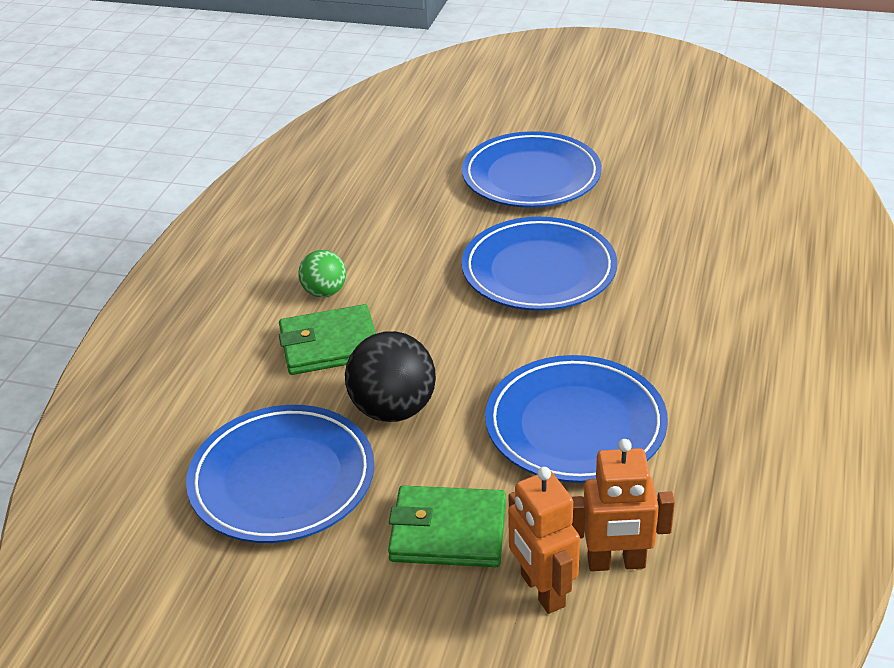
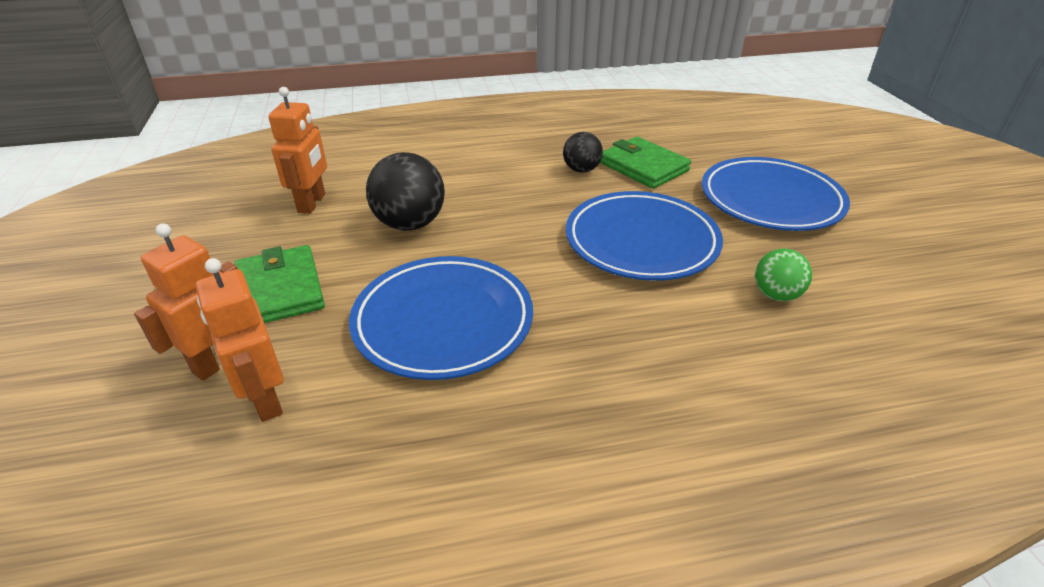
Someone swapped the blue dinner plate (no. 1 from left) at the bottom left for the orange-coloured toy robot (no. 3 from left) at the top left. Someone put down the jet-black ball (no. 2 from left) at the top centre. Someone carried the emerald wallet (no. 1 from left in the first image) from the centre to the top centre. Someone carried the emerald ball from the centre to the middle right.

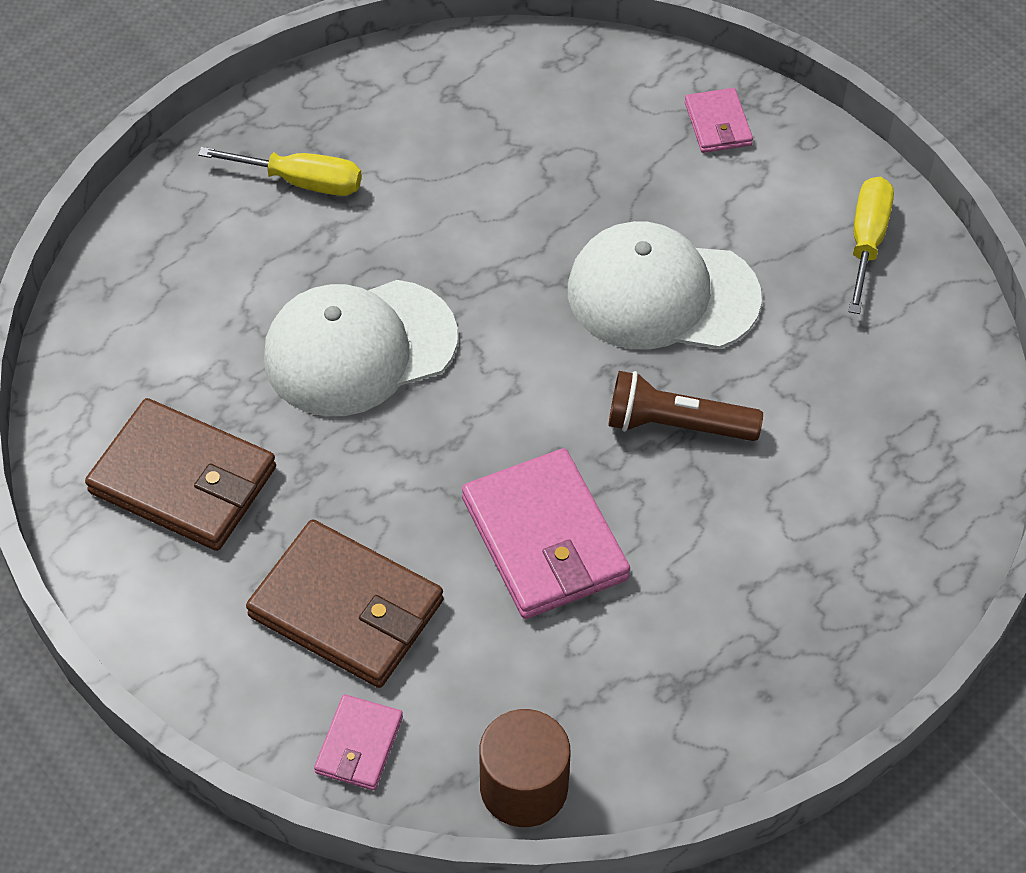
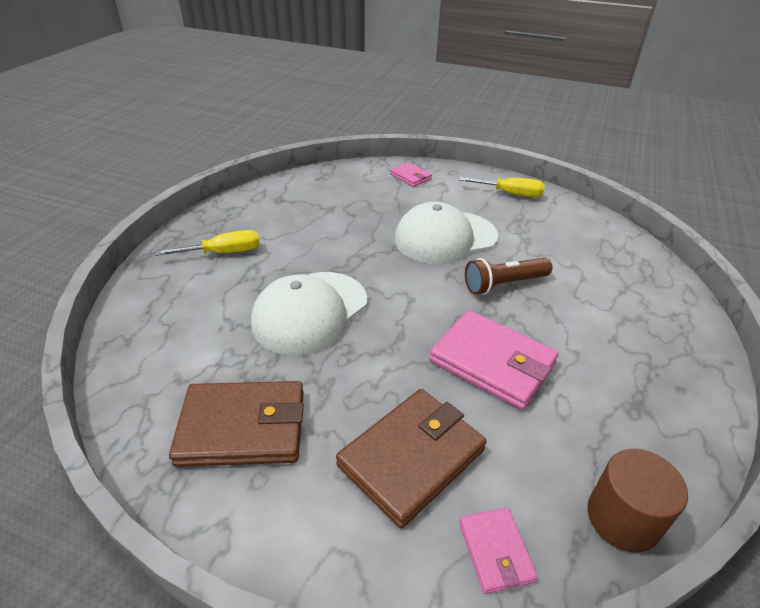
Someone rotated the russet wallet (no. 2 from left) at the bottom centre by 45 degrees counterclockwise. Someone rotated the golden hand screwdriver (no. 2 from left) at the top right by 120 degrees clockwise.

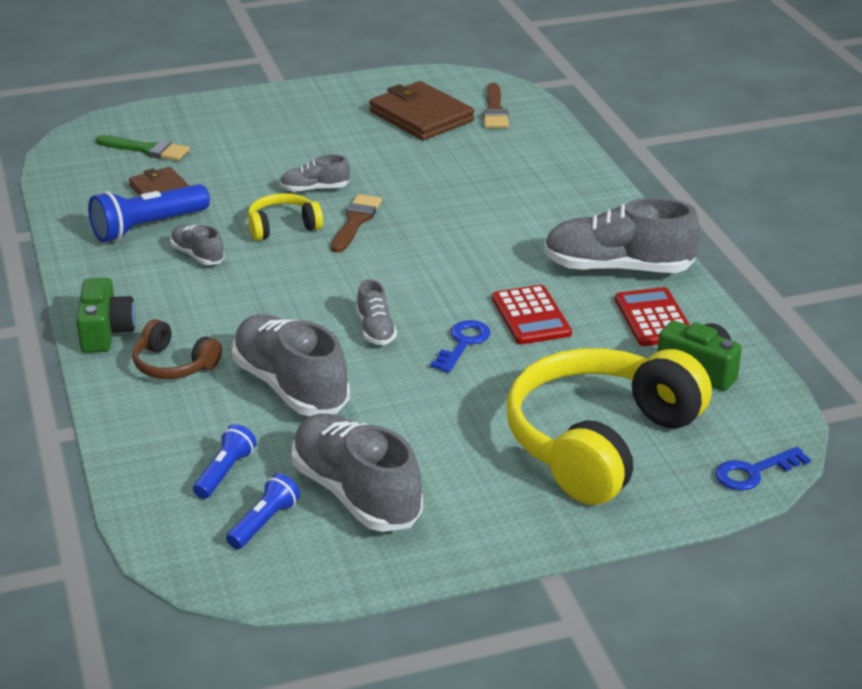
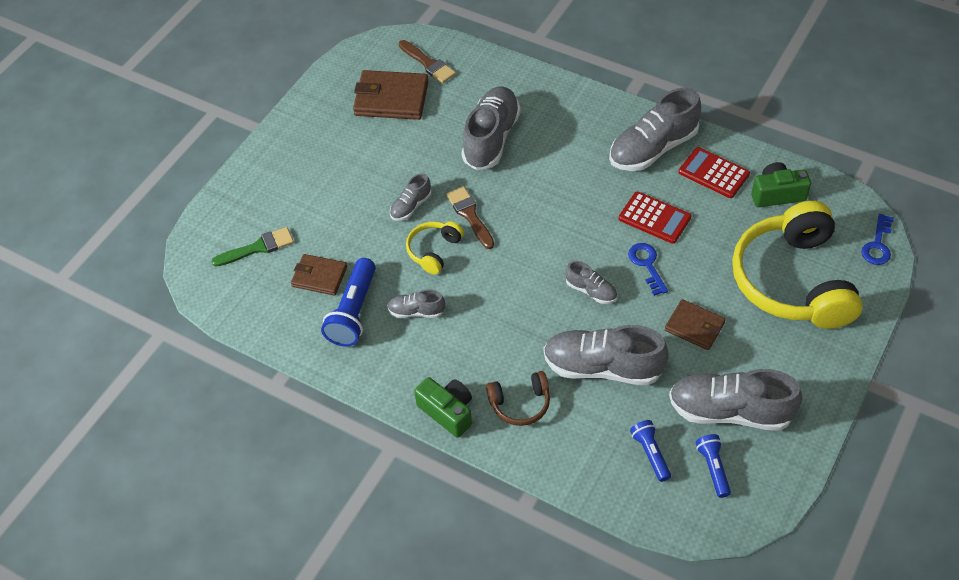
Someone put down the grey shoe (no. 3 from left) at the top centre. Someone put down the russet wallet (no. 3 from left) at the middle right.

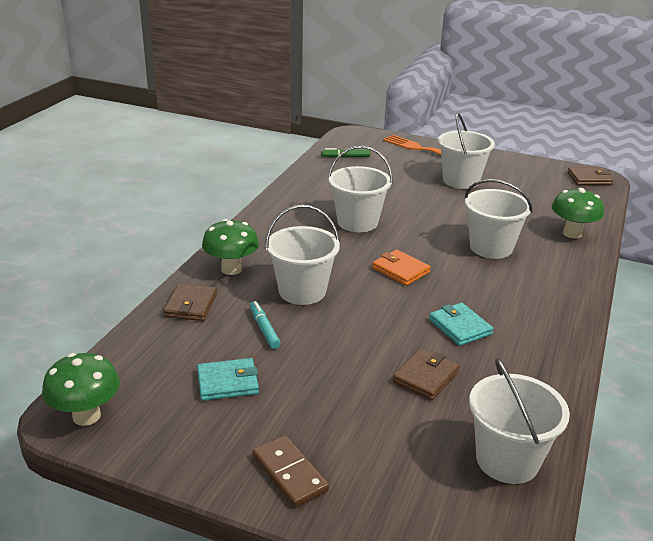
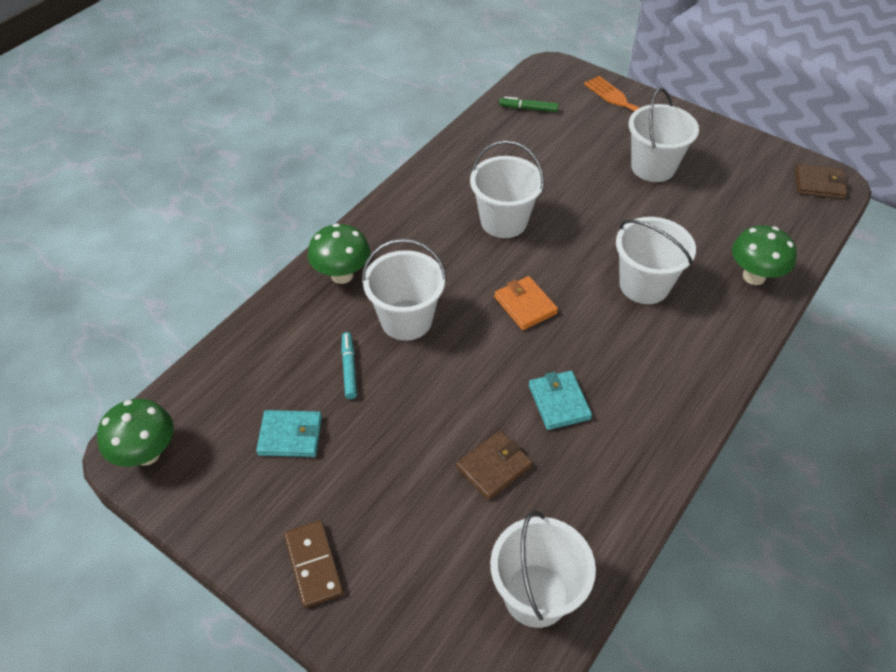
Someone took away the russet wallet (no. 1 from left) at the middle left.

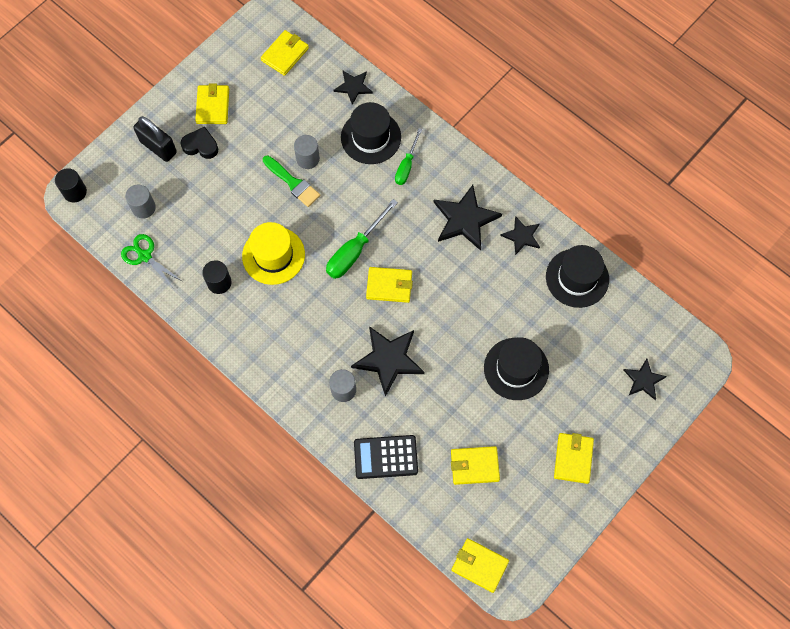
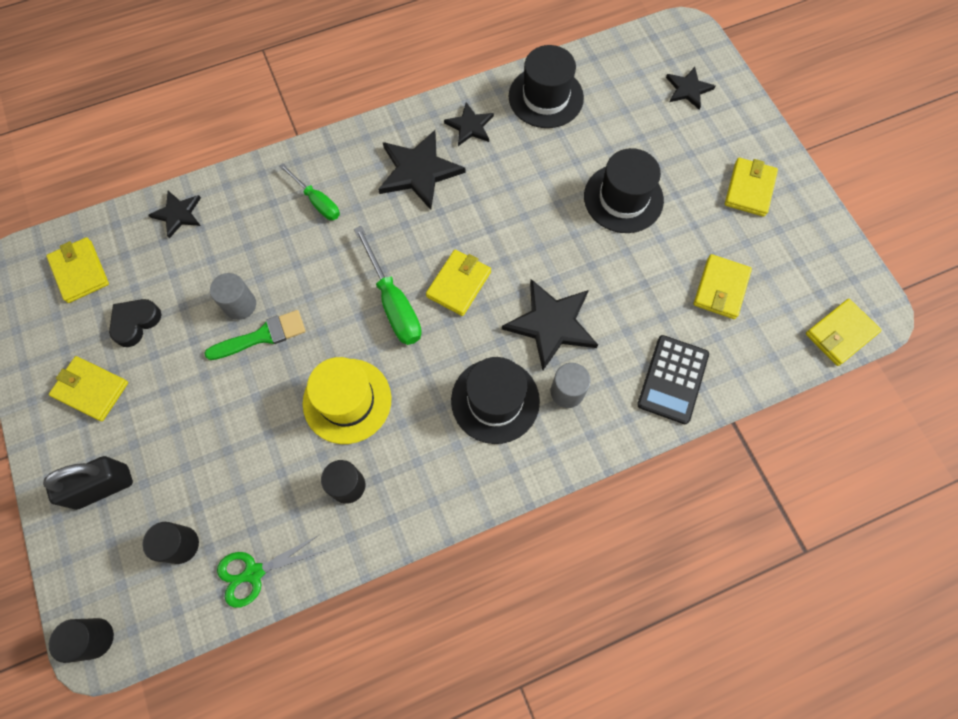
Someone carried the jet-black heart from the top left to the middle left. Someone repainted the grey cylinder (no. 1 from left) at the top left, which became the jet-black cylinder (no. 2 from left) at the bottom left. Someone carried the jet-black hat (no. 1 from left) from the top centre to the centre. Someone rotated the golden wallet (no. 6 from left in the first image) at the bottom right by 75 degrees clockwise.

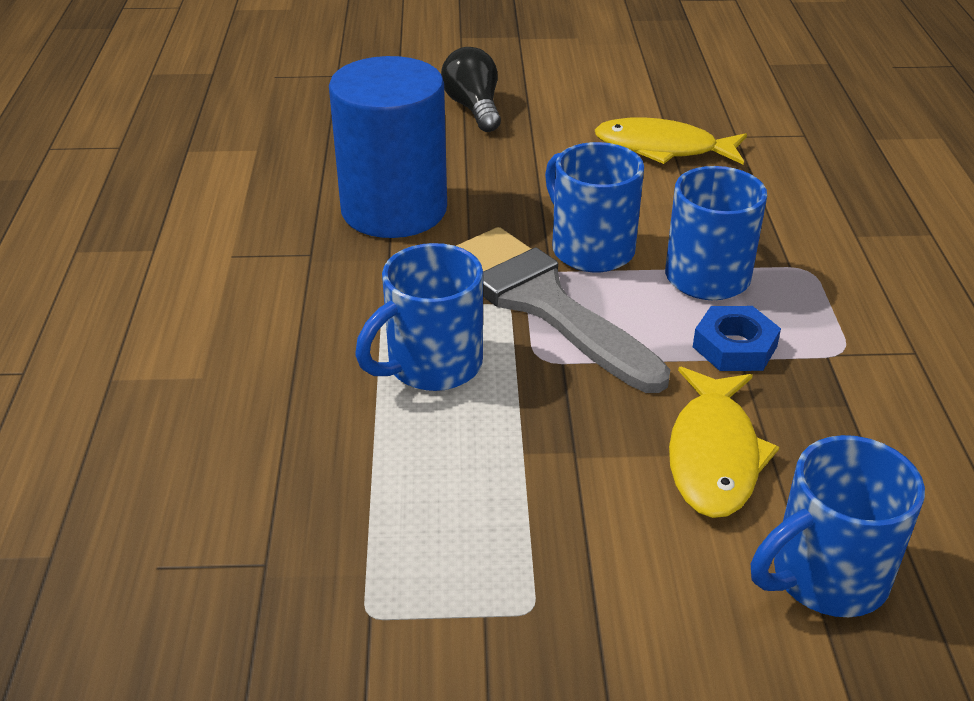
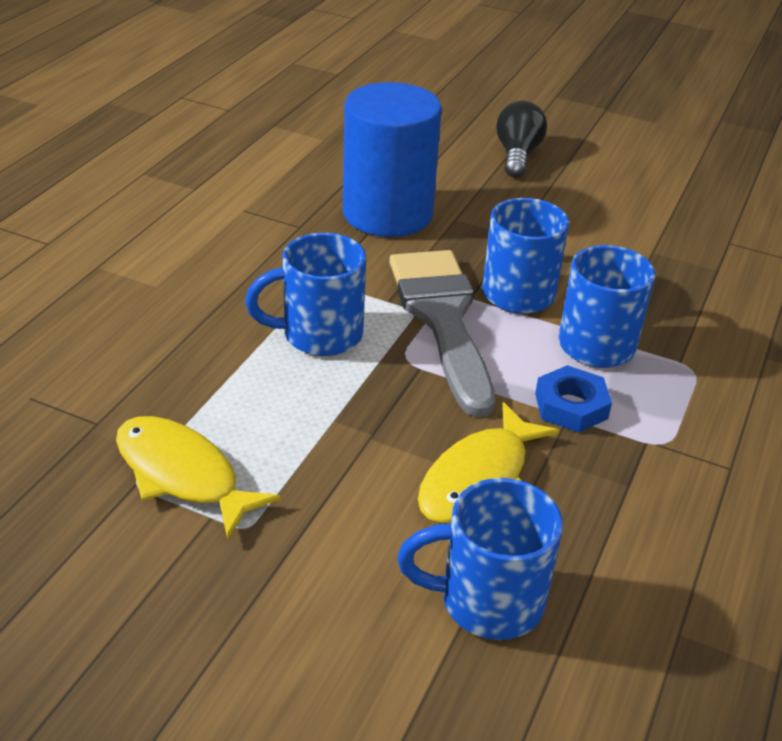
Someone carried the golden fish (no. 1 from left) from the top right to the middle left.

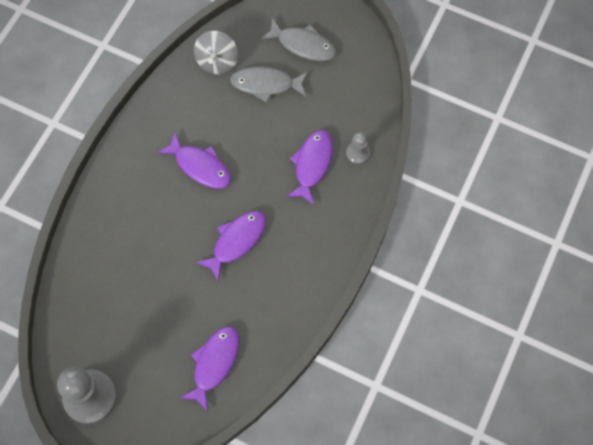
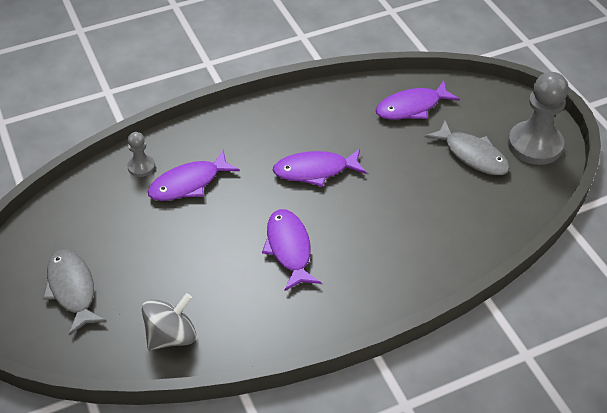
Someone carried the grey fish (no. 1 from left in the first image) from the top centre to the middle right.

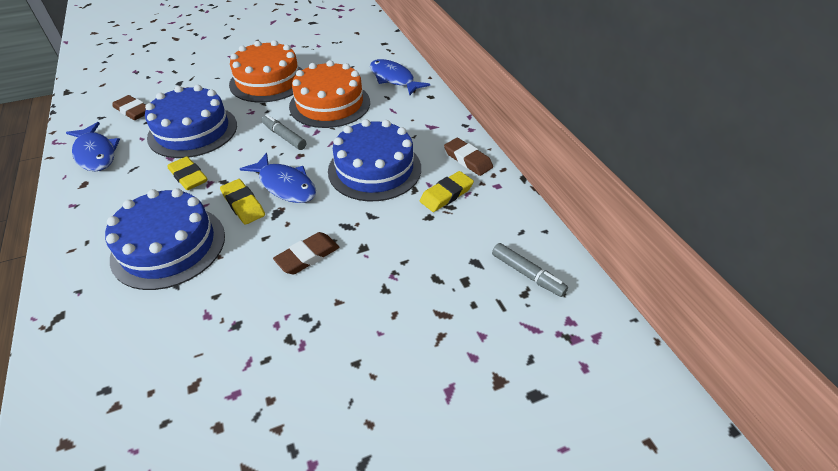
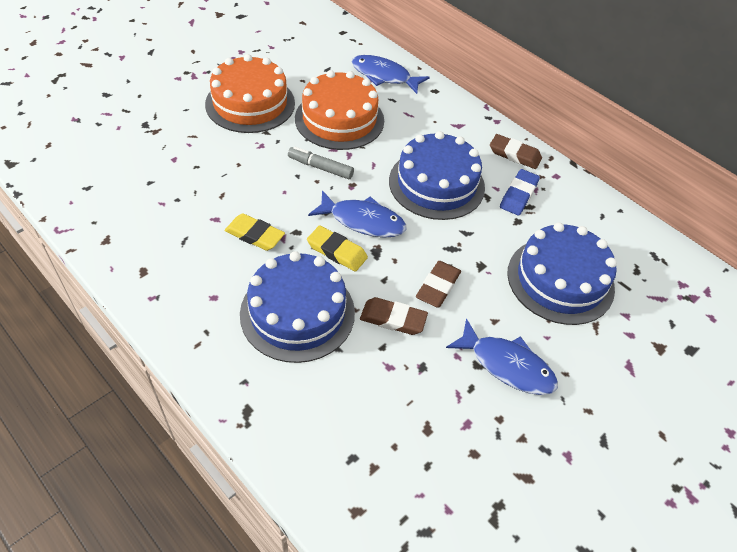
Someone carried the russet eraser (no. 1 from left) from the top left to the centre. Someone carried the blue fish (no. 1 from left in the first image) from the top left to the middle right. Someone repainted the golden eraser (no. 3 from left) at the centre, which became the blue eraser at the middle right. Someone carried the blue layer cake (no. 2 from left in the first image) from the top left to the middle right. Someone took away the grey marker pen (no. 2 from left) at the centre.

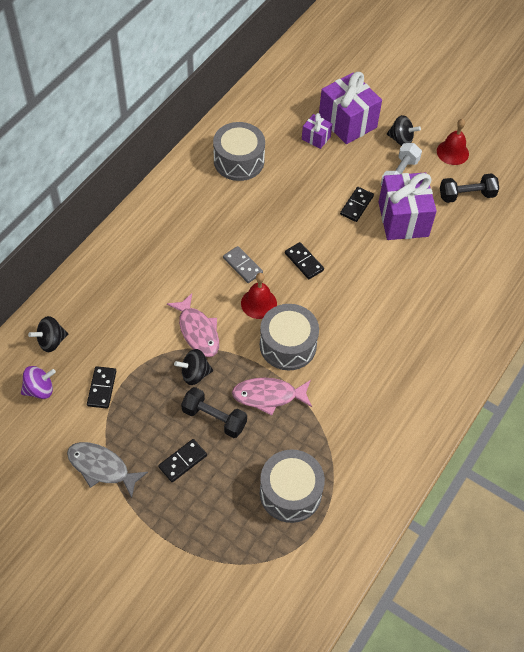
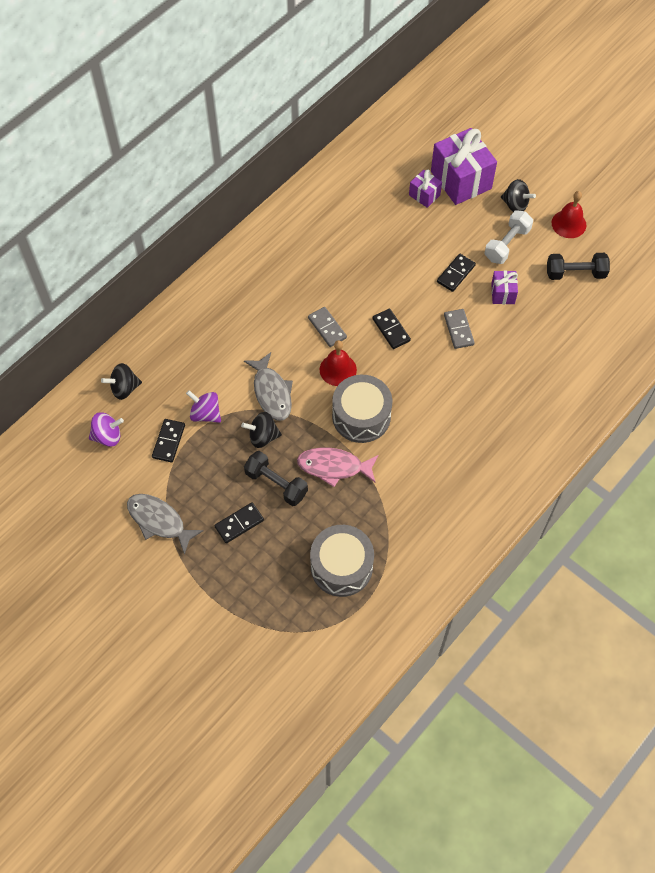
Someone put down the violet whirligig (no. 2 from left) at the middle left. Someone repainted the pink fish (no. 1 from left) at the centre, which became the grey fish (no. 2 from left) at the centre. Someone put down the grey domino (no. 2 from left) at the middle right. Someone scaled the violet wrapped gift (no. 3 from left) at the top right by 0.49. Someone took away the grey toy drum (no. 1 from left) at the top centre.

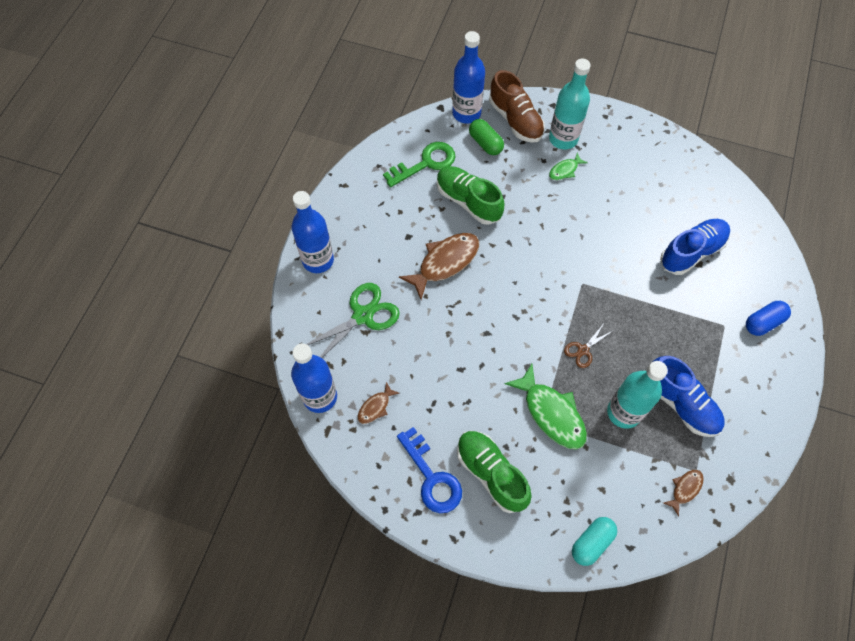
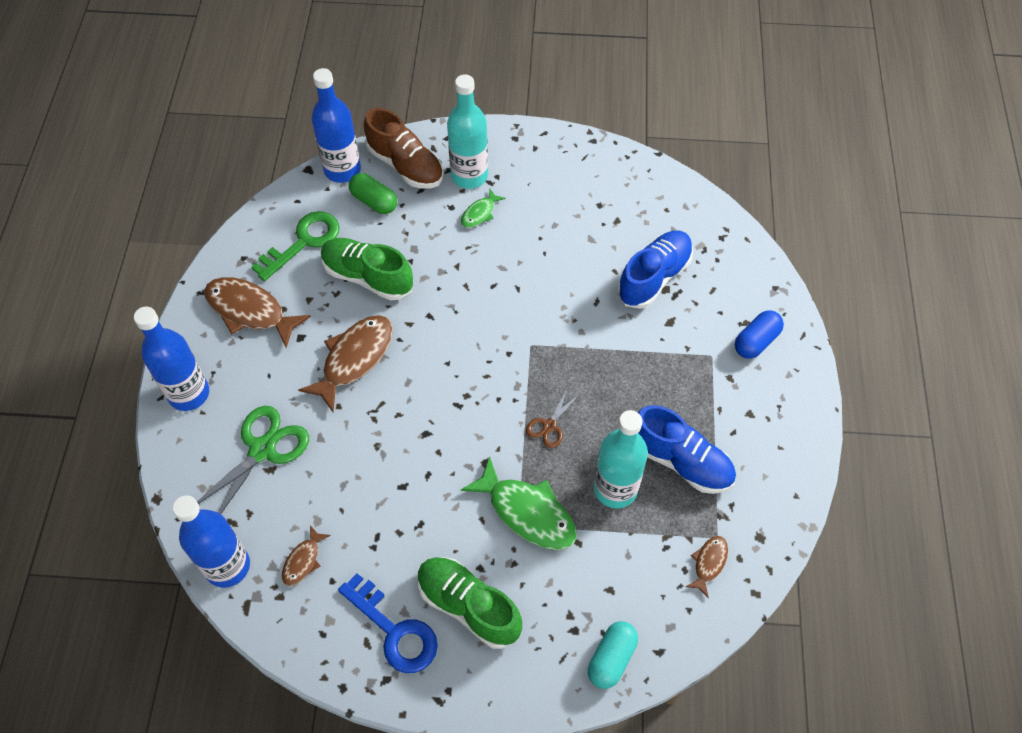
Someone put down the russet fish (no. 1 from left) at the middle left.

